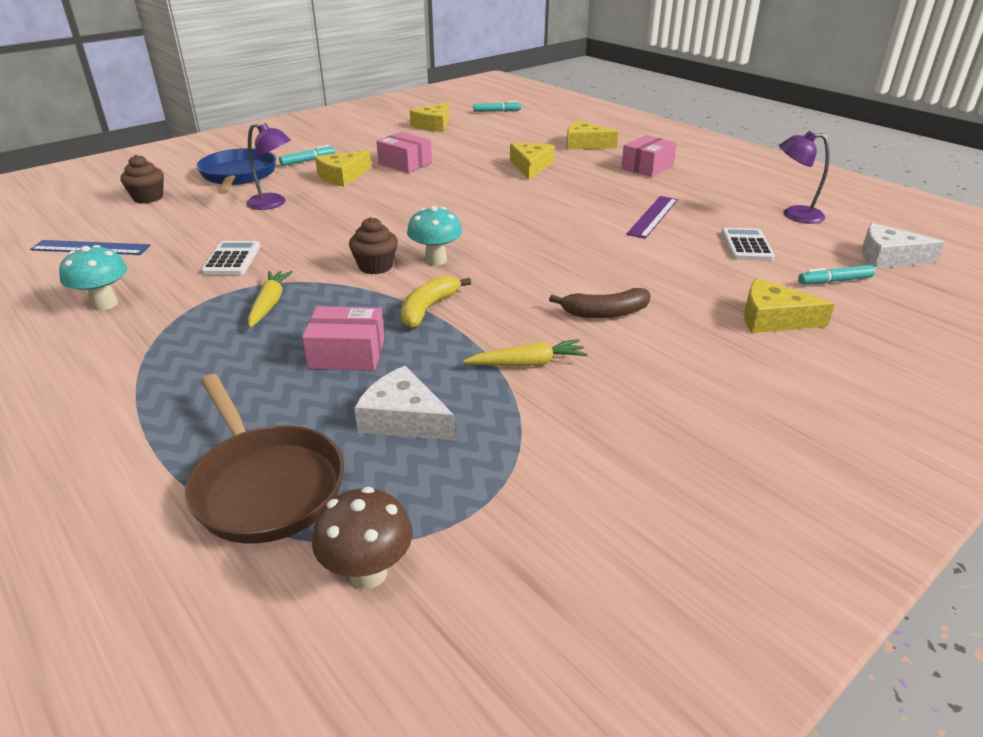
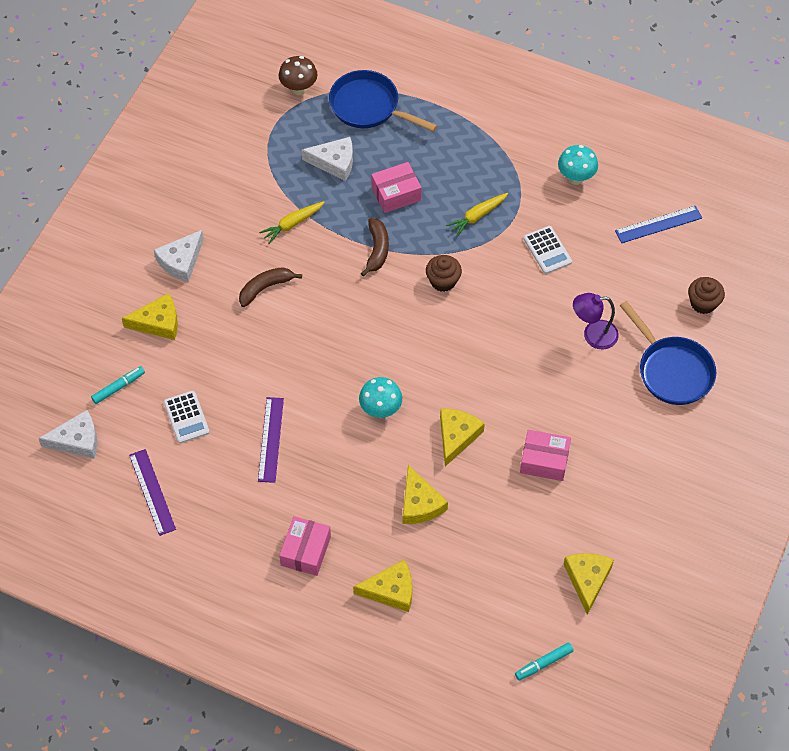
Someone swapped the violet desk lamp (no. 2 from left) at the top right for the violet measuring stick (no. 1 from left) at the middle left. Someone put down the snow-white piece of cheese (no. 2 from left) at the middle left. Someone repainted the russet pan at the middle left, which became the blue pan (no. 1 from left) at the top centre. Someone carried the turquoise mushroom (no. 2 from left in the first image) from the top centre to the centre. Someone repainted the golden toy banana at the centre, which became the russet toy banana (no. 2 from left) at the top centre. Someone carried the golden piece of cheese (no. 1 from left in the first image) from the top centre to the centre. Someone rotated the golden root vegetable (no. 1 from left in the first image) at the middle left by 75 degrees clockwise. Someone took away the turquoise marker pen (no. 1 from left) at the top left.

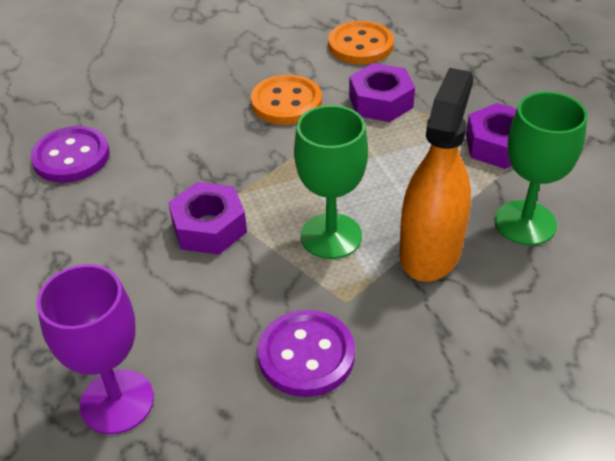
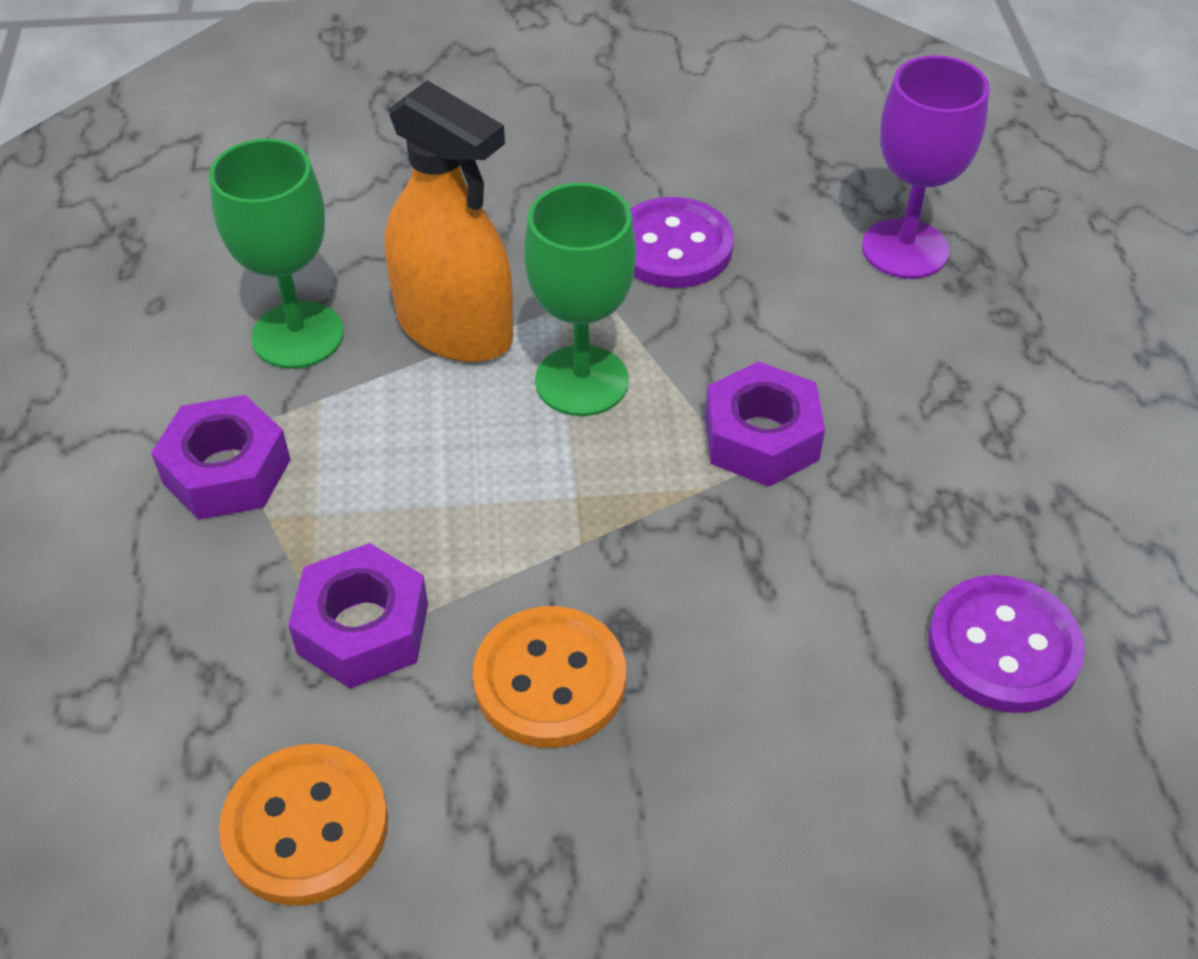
Someone rotated the orange-coloured spray bottle at the middle right by 90 degrees counterclockwise.

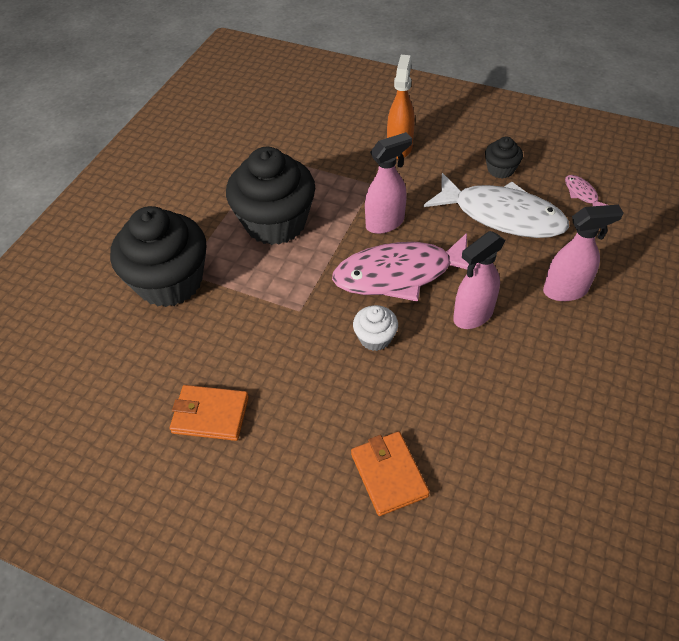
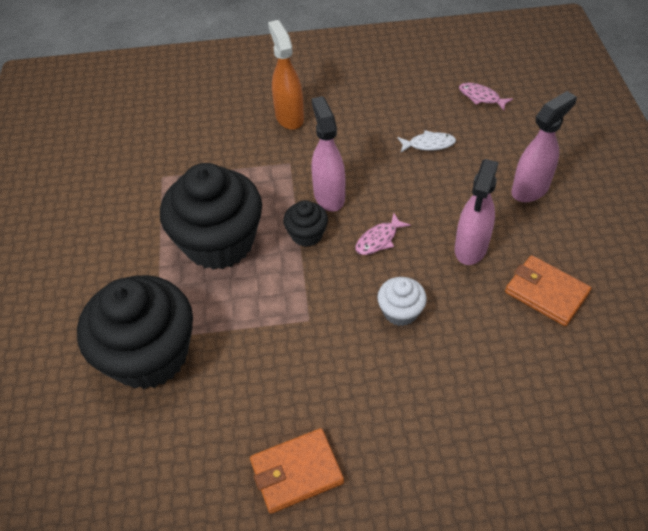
Someone carried the jet-black muffin (no. 3 from left) from the top right to the centre. Someone rotated the pink spray bottle (no. 1 from left) at the top centre by 45 degrees counterclockwise. Someone scaled the pink fish (no. 1 from left) at the centre by 0.40. Someone scaled the snow-white fish at the top right by 0.40. Someone carried the orange-coloured wallet (no. 2 from left) from the bottom centre to the middle right.

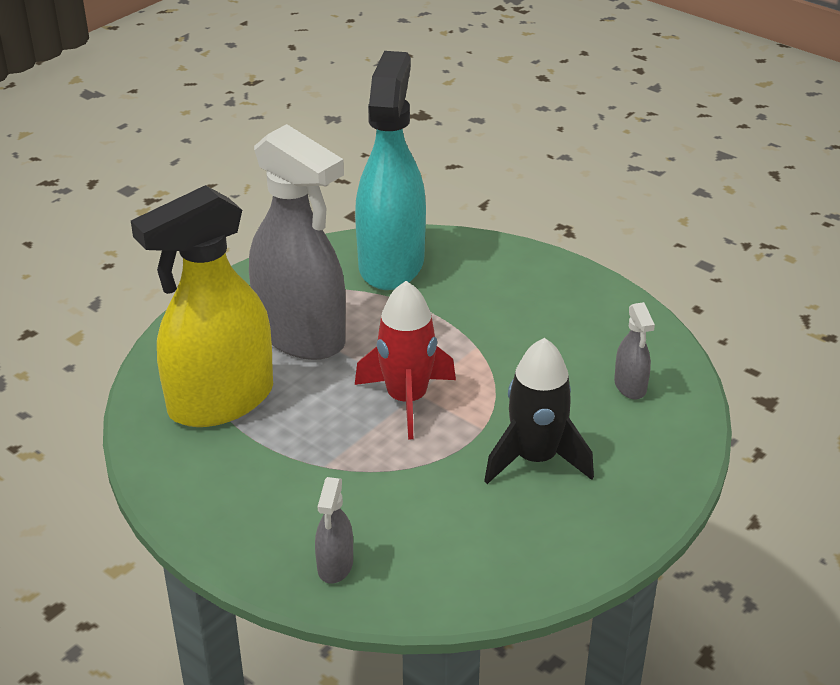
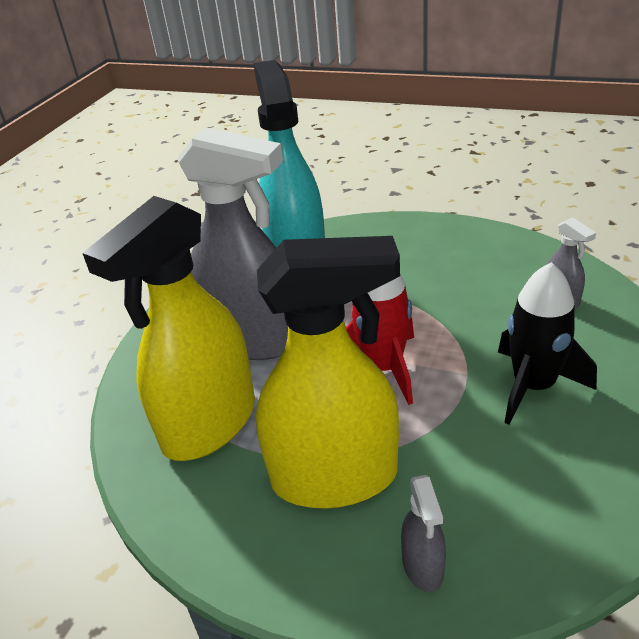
Someone put down the golden spray bottle (no. 2 from left) at the centre.

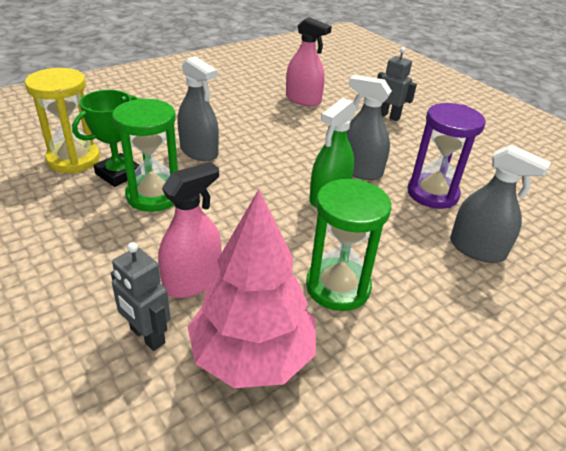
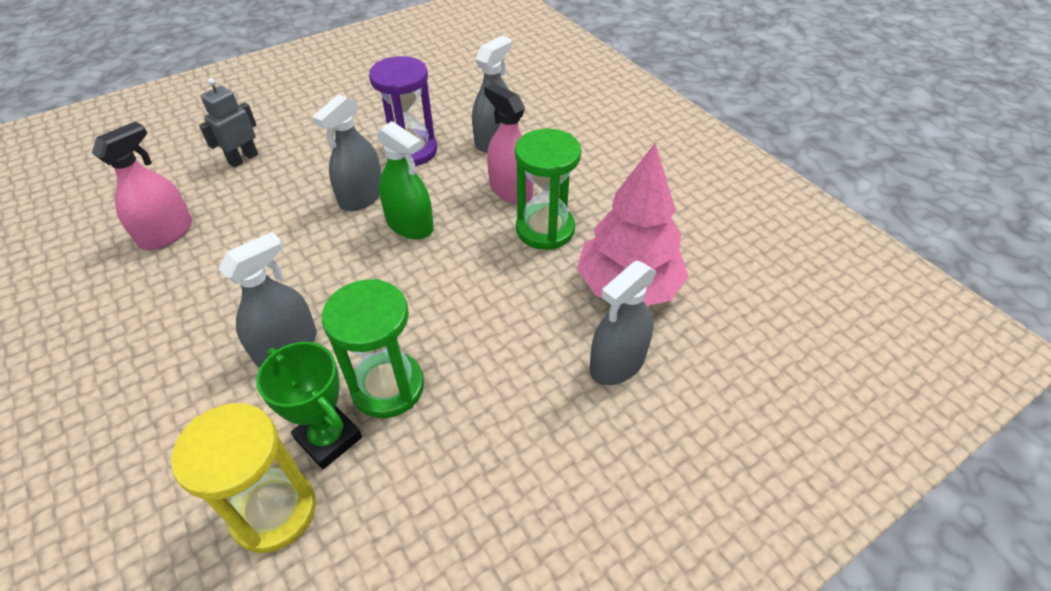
Someone carried the pink spray bottle (no. 1 from left in the first image) from the centre to the top centre. Someone swapped the grey toy robot (no. 1 from left) at the middle left for the grey spray bottle (no. 4 from left) at the centre.

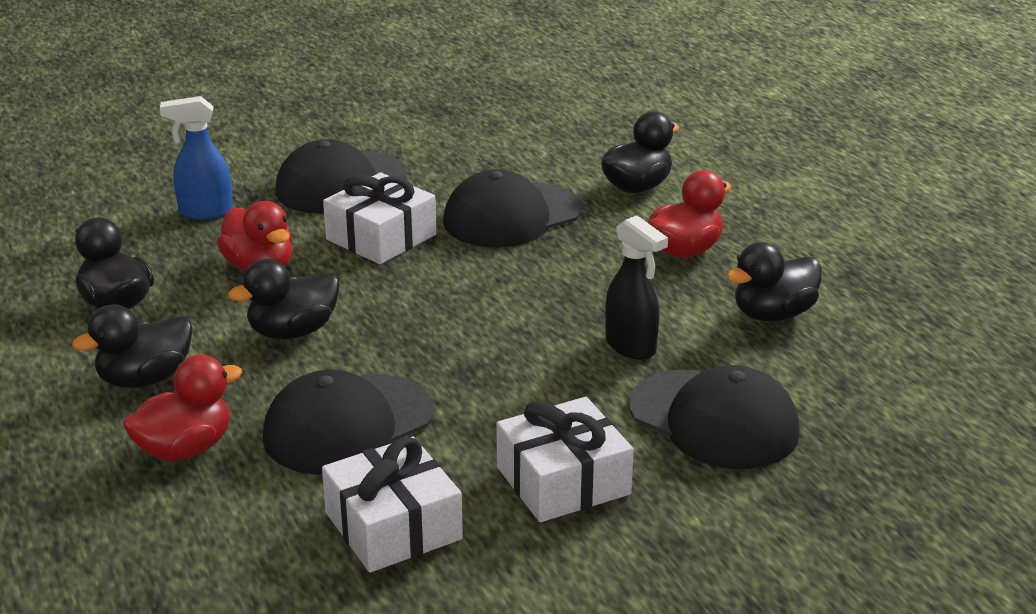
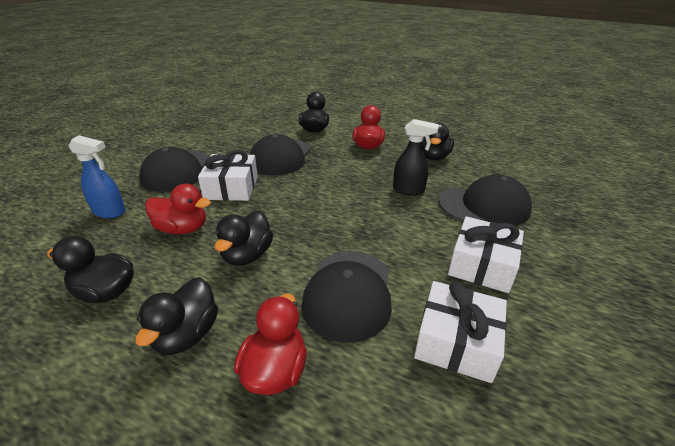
Someone rotated the blue spray bottle at the top left by 120 degrees counterclockwise.

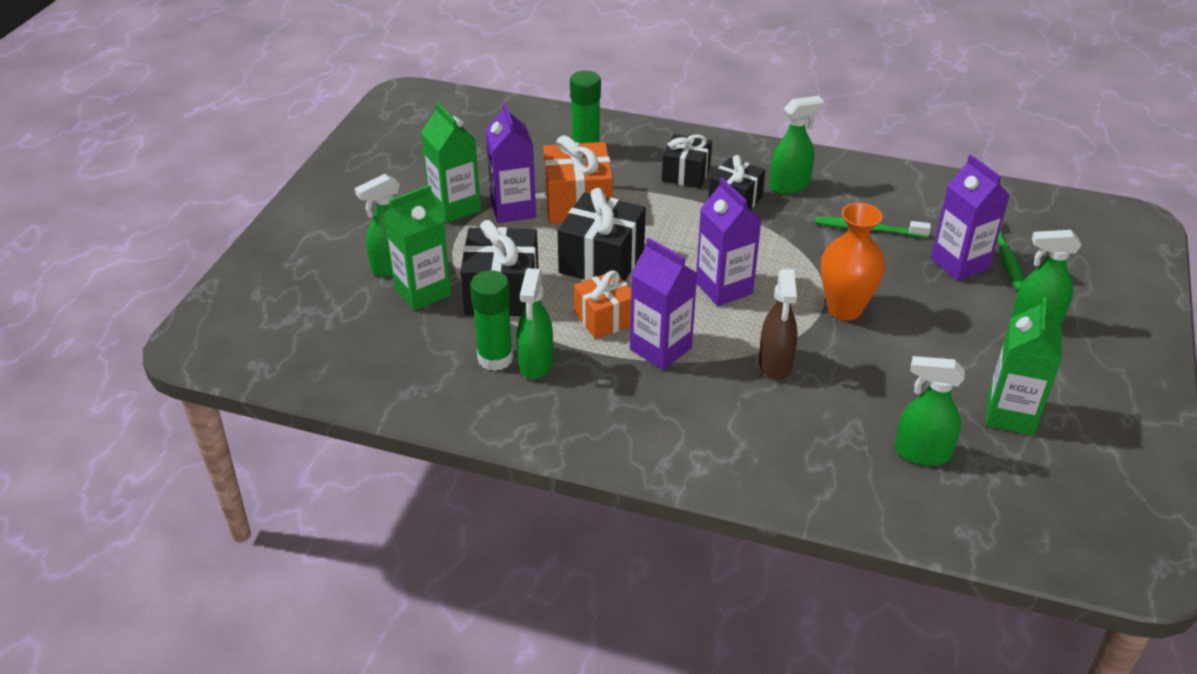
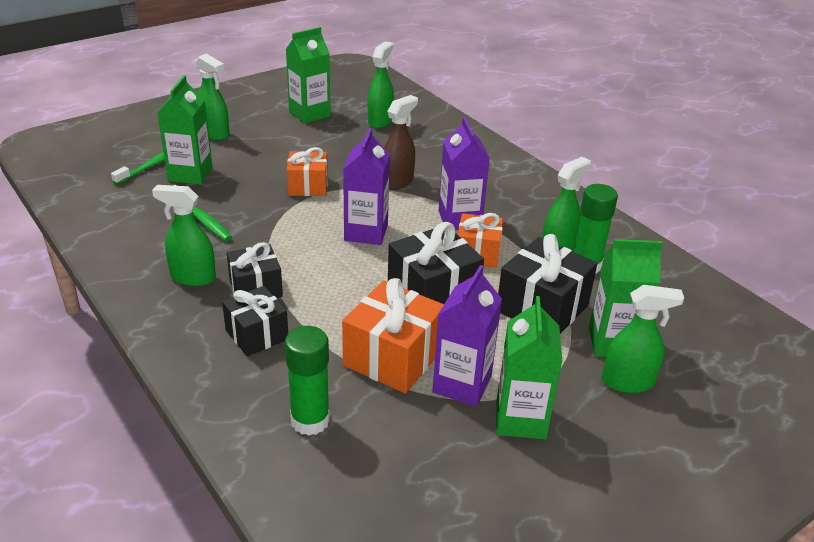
Someone repainted the violet juice carton (no. 4 from left) at the top right, which became the emerald juice carton (no. 1 from left) at the top left. Someone swapped the orange-coloured flower vase at the middle right for the orange-coloured wrapped gift (no. 1 from left) at the top centre. Someone rotated the emerald spray bottle (no. 4 from left in the first image) at the middle right by 120 degrees counterclockwise.

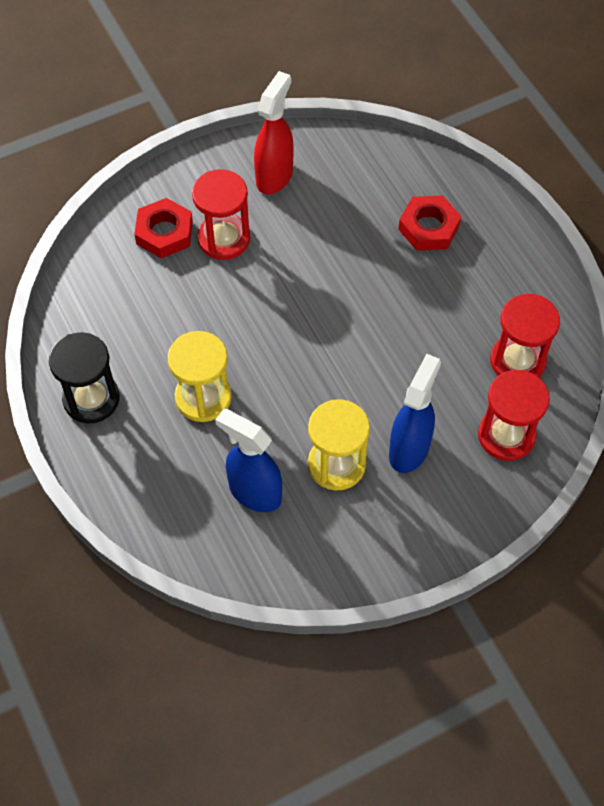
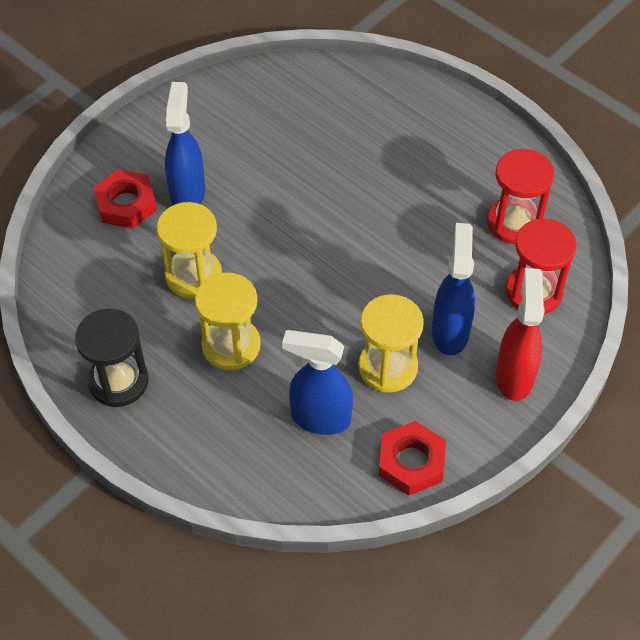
Someone put down the golden hourglass (no. 1 from left) at the middle left. Someone swapped the red hourglass (no. 1 from left) at the top centre for the blue spray bottle (no. 1 from left) at the top left. Someone carried the red nut (no. 2 from left) from the top right to the bottom centre. Someone carried the red spray bottle from the top centre to the middle right.

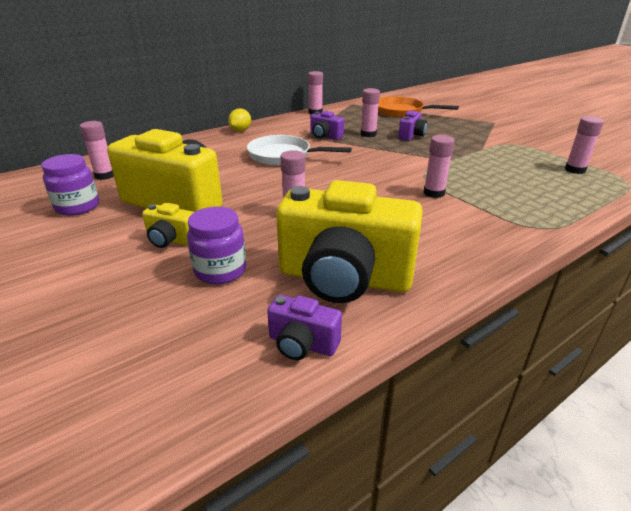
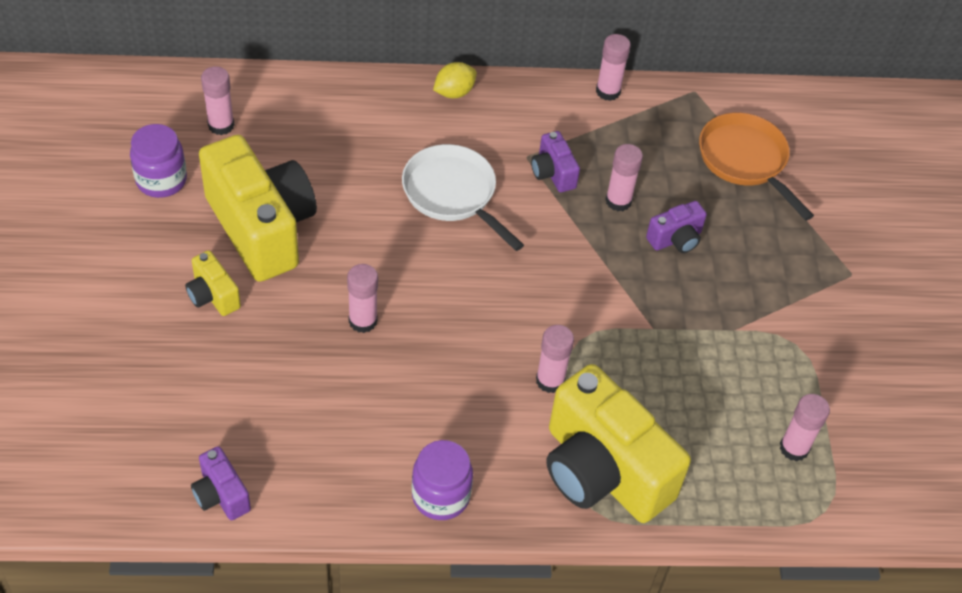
Someone carried the violet jar (no. 2 from left) from the centre to the bottom centre. Someone carried the golden camera (no. 3 from left) from the centre to the bottom centre.

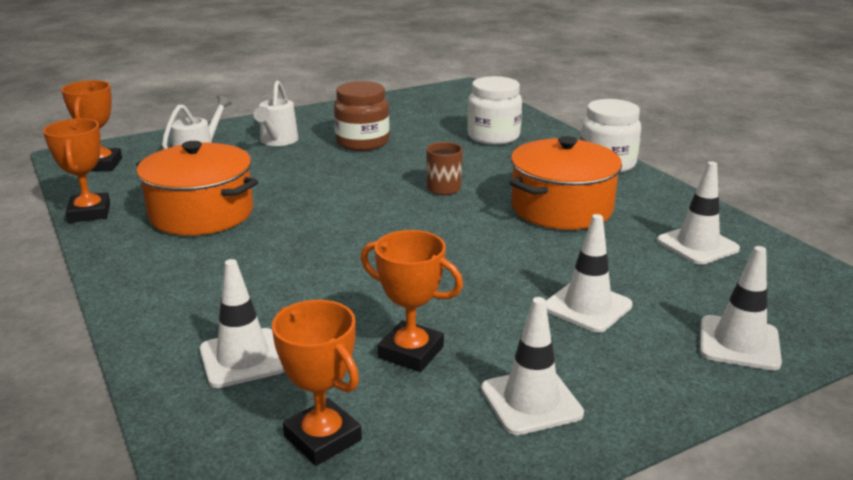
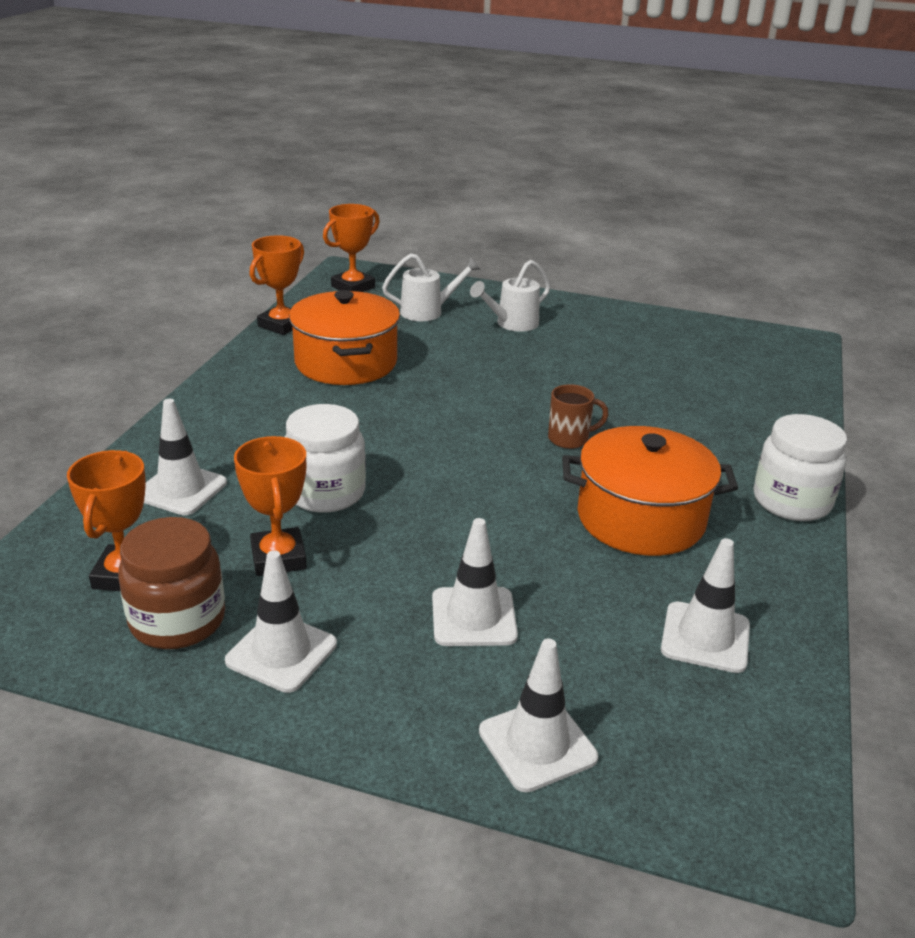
Someone carried the russet jar from the top centre to the middle left. Someone carried the snow-white jar (no. 1 from left) from the top centre to the centre.

